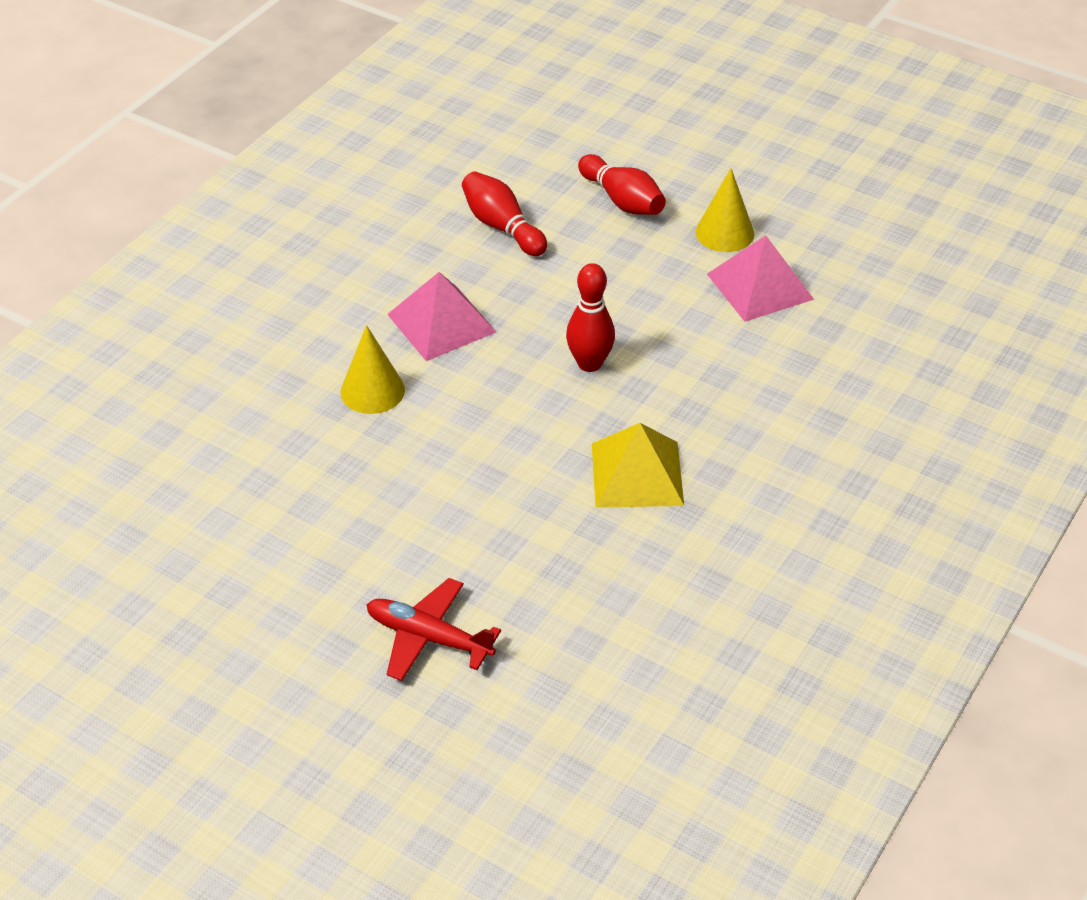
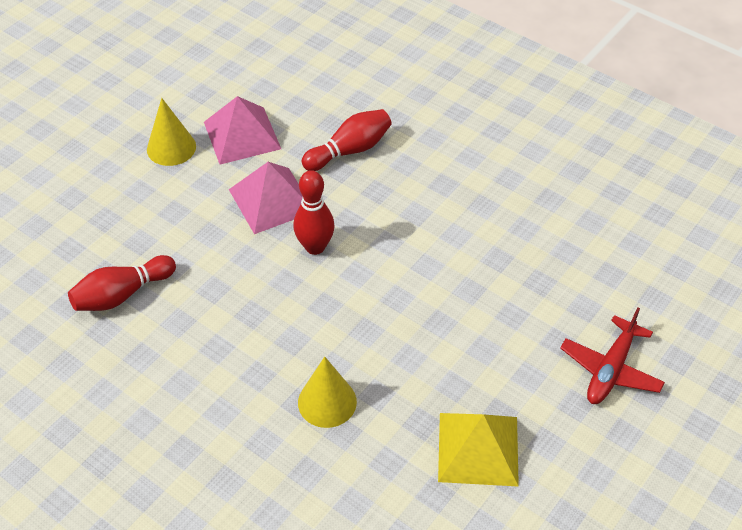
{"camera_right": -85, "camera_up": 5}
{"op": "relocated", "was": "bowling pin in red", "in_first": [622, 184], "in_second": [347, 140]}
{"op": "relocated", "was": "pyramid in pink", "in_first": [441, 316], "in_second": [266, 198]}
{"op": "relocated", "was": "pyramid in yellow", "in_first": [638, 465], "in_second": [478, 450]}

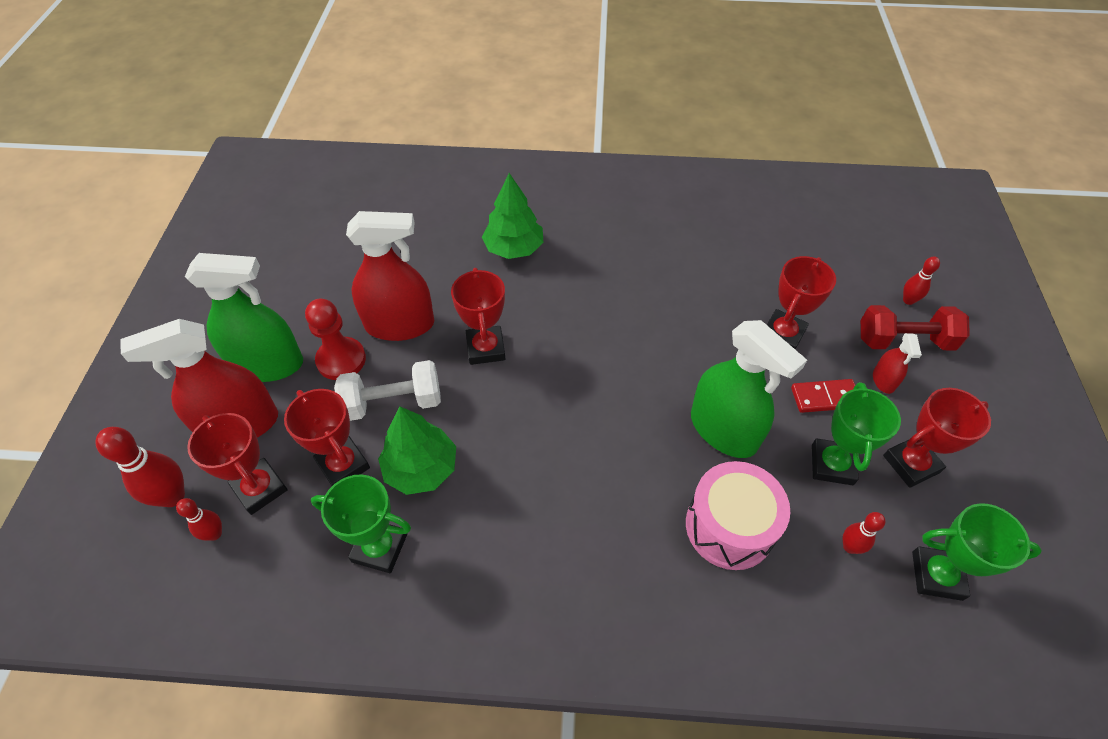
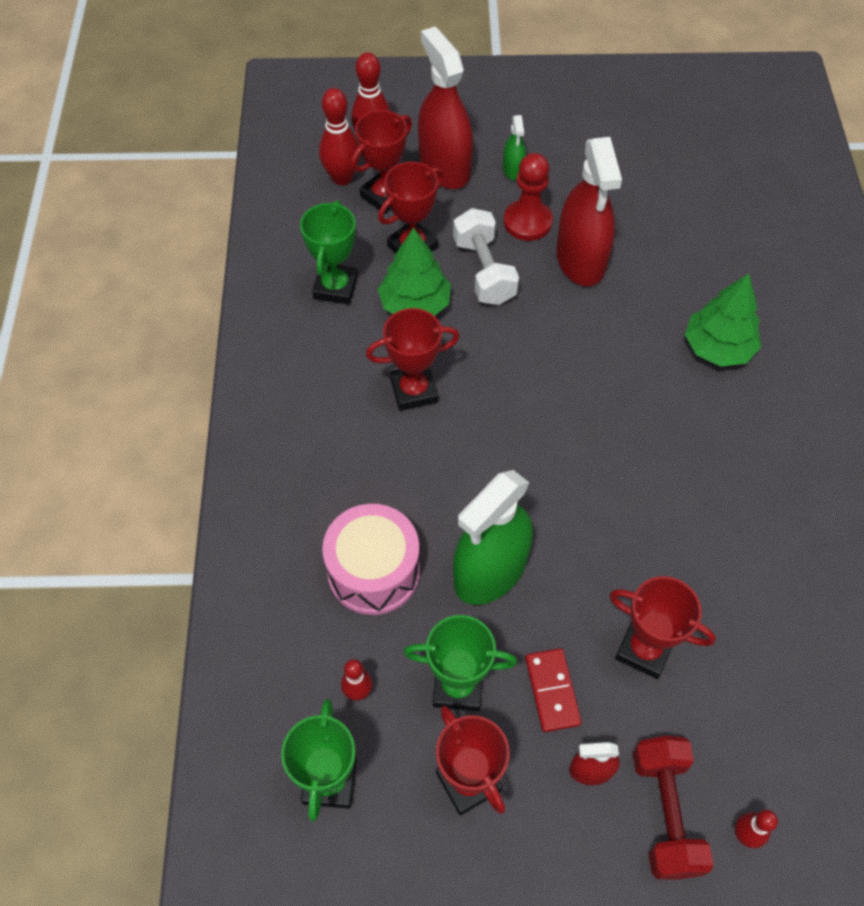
{"camera_right": 85, "camera_up": 5}
{"op": "size", "was": "spray bottle in green", "in_first": [244, 317], "in_second": [514, 147], "ratio": 0.46}
{"op": "relocated", "was": "trophy in red", "in_first": [478, 316], "in_second": [412, 359]}
{"op": "size", "was": "bowling pin in red", "in_first": [199, 519], "in_second": [339, 137], "ratio": 1.75}

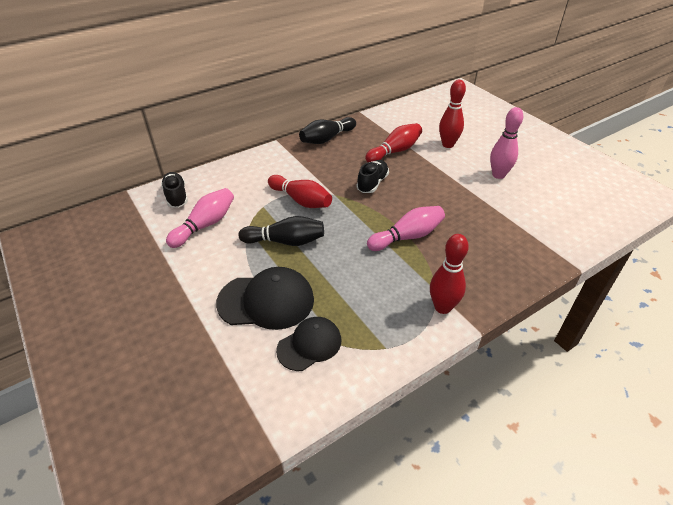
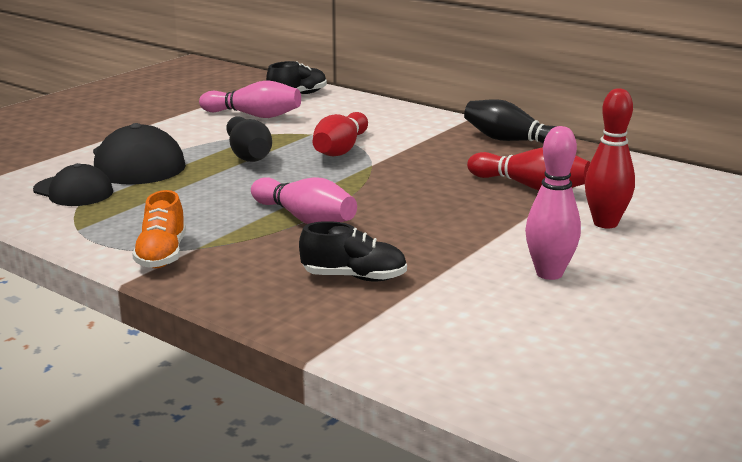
{"camera_right": 70, "camera_up": -20}
{"op": "relocated", "was": "shoe in black", "in_first": [373, 176], "in_second": [353, 251]}
{"op": "exchanged", "was": "bowling pin in red", "now": "shoe in orange", "in_first": [449, 274], "in_second": [159, 229]}

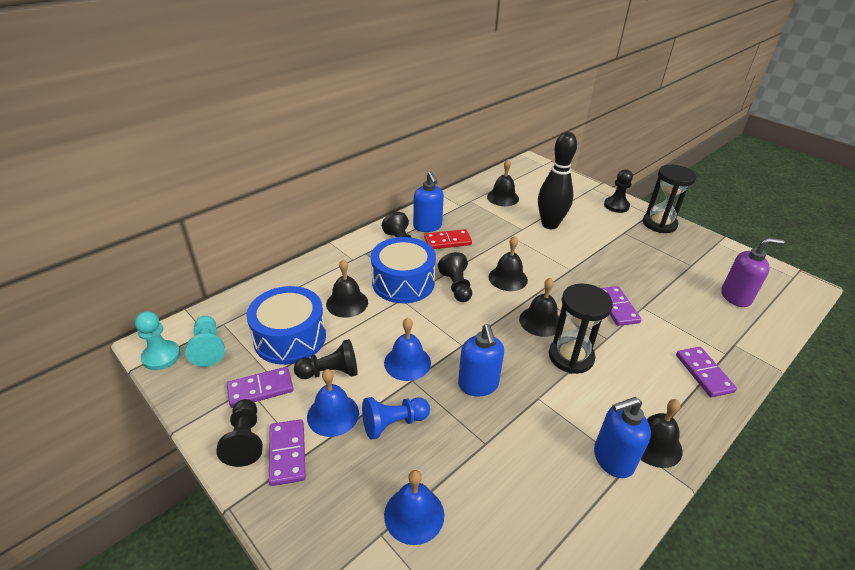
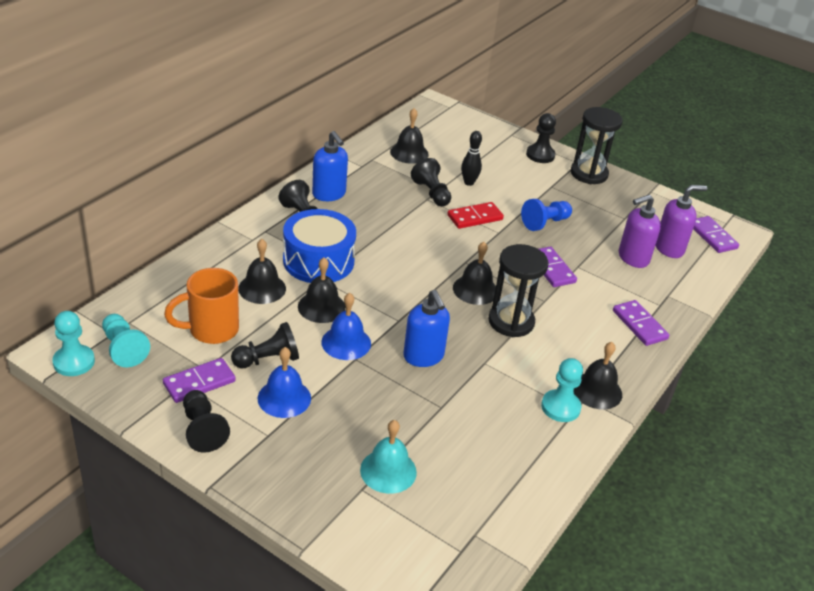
{"camera_right": -15, "camera_up": 0}
{"op": "size", "was": "bowling pin in black", "in_first": [557, 180], "in_second": [471, 158], "ratio": 0.52}
{"op": "relocated", "was": "domino in red", "in_first": [448, 239], "in_second": [476, 215]}
{"op": "relocated", "was": "bell in black", "in_first": [508, 263], "in_second": [322, 290]}
{"op": "relocated", "was": "pawn in black", "in_first": [455, 277], "in_second": [431, 182]}
{"op": "exchanged", "was": "drum in blue", "now": "mug in orange", "in_first": [286, 325], "in_second": [201, 306]}
{"op": "relocated", "was": "pawn in blue", "in_first": [396, 418], "in_second": [546, 215]}
{"op": "exchanged", "was": "soap dispenser in blue", "now": "pawn in turquoise", "in_first": [622, 437], "in_second": [562, 390]}
{"op": "relocated", "was": "domino in purple", "in_first": [287, 452], "in_second": [716, 234]}
{"op": "colour", "was": "bell in blue", "now": "bell in turquoise", "in_first": [414, 507], "in_second": [388, 457]}
{"op": "appeared", "now": "soap dispenser in purple", "in_second": [640, 231]}

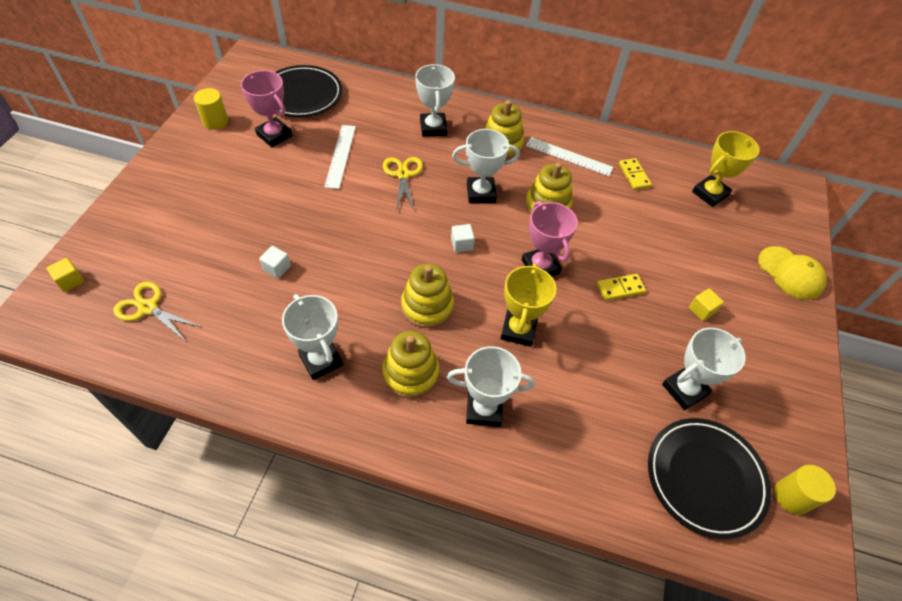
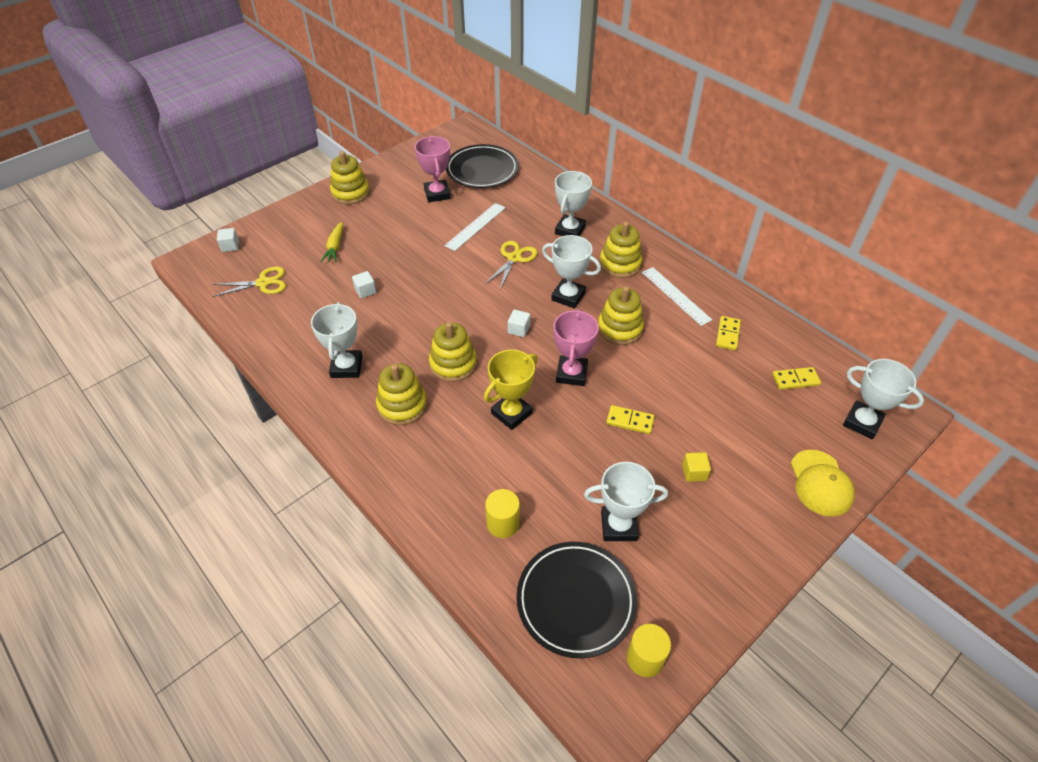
{"camera_right": 35, "camera_up": -5}
{"op": "relocated", "was": "cylinder in yellow", "in_first": [211, 109], "in_second": [502, 513]}
{"op": "exchanged", "was": "trophy in yellow", "now": "domino in yellow", "in_first": [726, 169], "in_second": [796, 378]}
{"op": "colour", "was": "cube in yellow", "now": "cube in white", "in_first": [65, 275], "in_second": [228, 240]}
{"op": "spun", "was": "scissors in yellow", "in_first": [157, 311], "in_second": [249, 281], "clockwise": 105}
{"op": "relocated", "was": "trophy in white", "in_first": [491, 386], "in_second": [883, 399]}
{"op": "appeared", "now": "stacking toy in yellow", "in_second": [350, 178]}
{"op": "appeared", "now": "carrot in yellow", "in_second": [331, 242]}

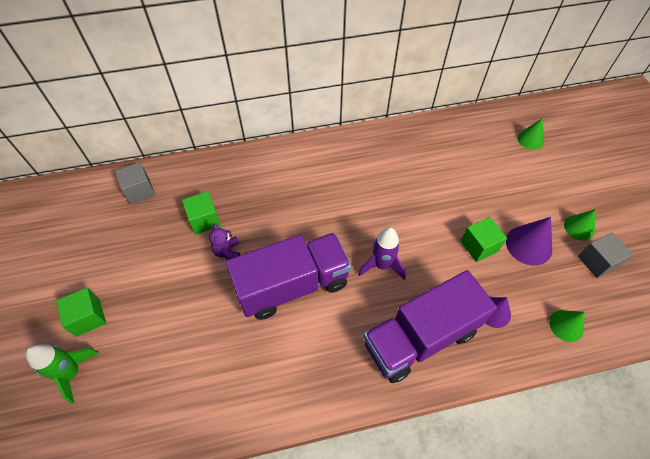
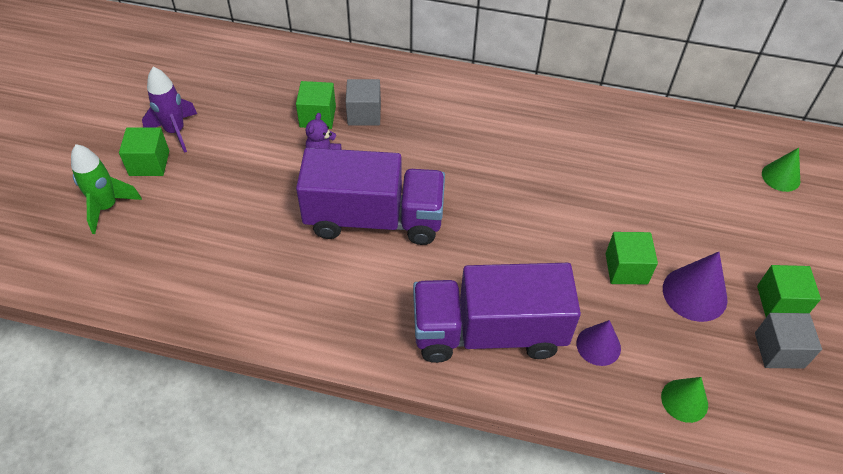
{"camera_right": 25, "camera_up": -5}
{"op": "relocated", "was": "cube in grey", "in_first": [135, 183], "in_second": [363, 102]}
{"op": "exchanged", "was": "cone in green", "now": "cube in green", "in_first": [580, 225], "in_second": [789, 291]}
{"op": "relocated", "was": "rocket in purple", "in_first": [382, 253], "in_second": [169, 110]}

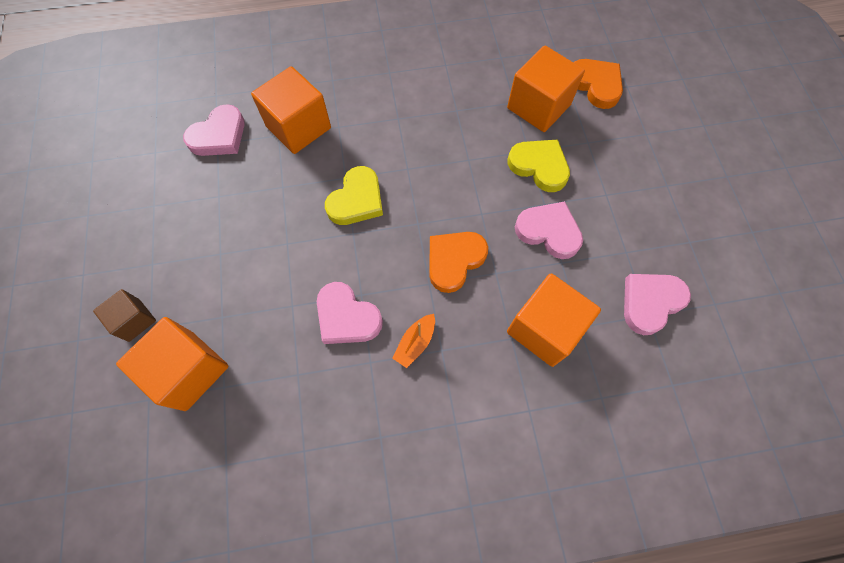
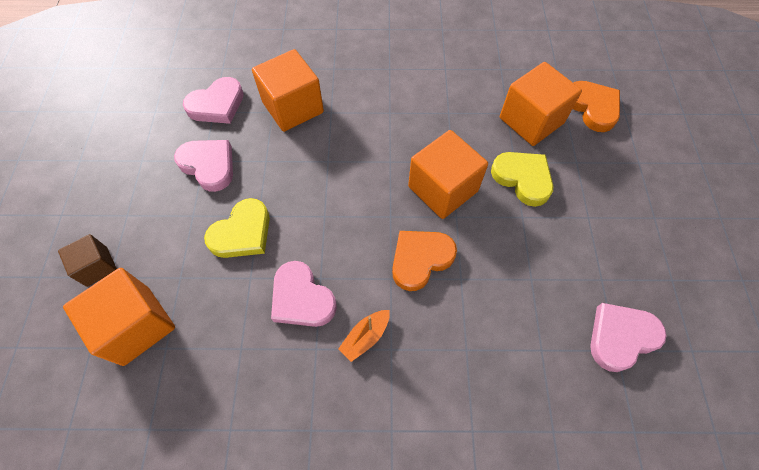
{"camera_right": 10, "camera_up": -5}
{"op": "relocated", "was": "heart in yellow", "in_first": [354, 195], "in_second": [237, 228]}
{"op": "relocated", "was": "heart in pink", "in_first": [549, 230], "in_second": [203, 166]}
{"op": "relocated", "was": "cube in orange", "in_first": [554, 320], "in_second": [448, 174]}

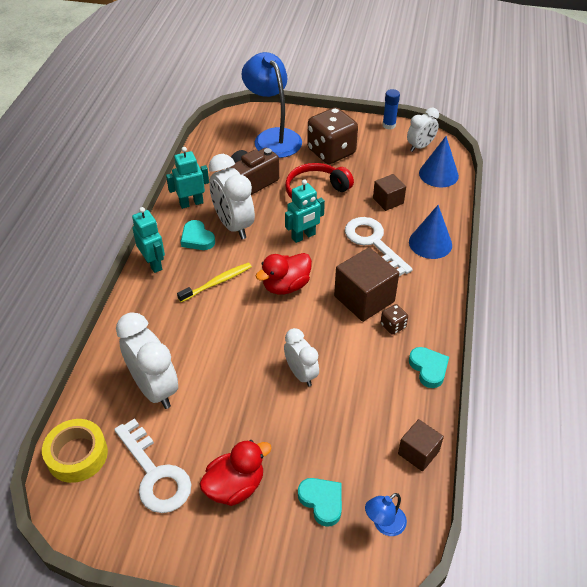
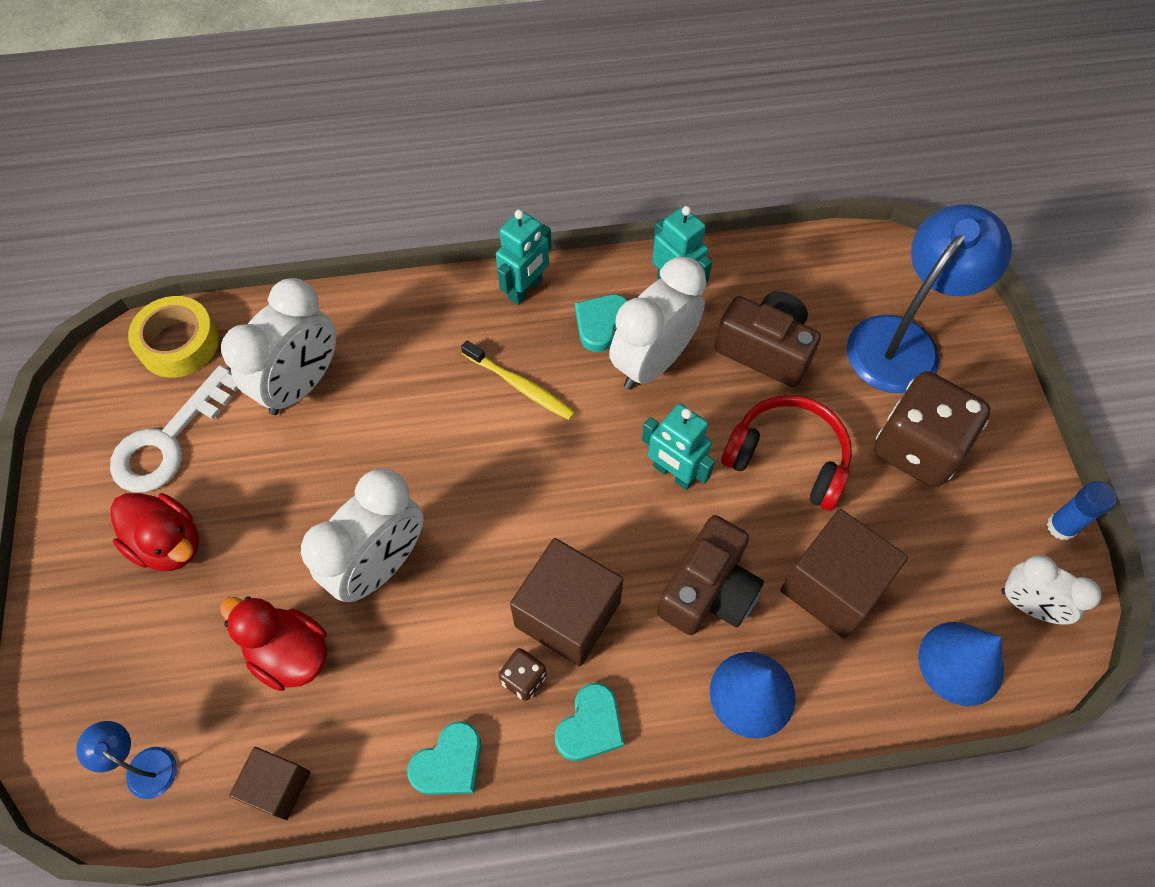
{"camera_right": 70, "camera_up": 15}
{"op": "size", "was": "cube in brown", "in_first": [389, 192], "in_second": [844, 573], "ratio": 1.71}
{"op": "exchanged", "was": "key in white", "now": "camera in brown", "in_first": [379, 246], "in_second": [710, 575]}
{"op": "relocated", "was": "duck in red", "in_first": [284, 274], "in_second": [273, 643]}
{"op": "size", "was": "clock in white", "in_first": [301, 357], "in_second": [362, 535], "ratio": 1.63}
{"op": "relocated", "was": "heart in turquoise", "in_first": [320, 502], "in_second": [589, 722]}

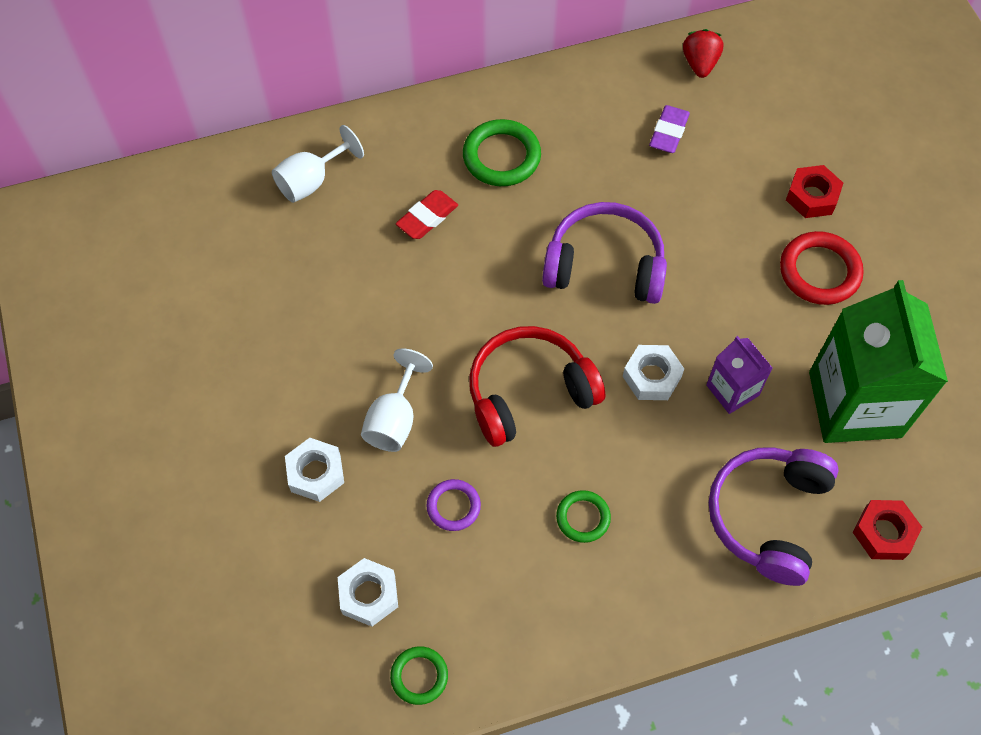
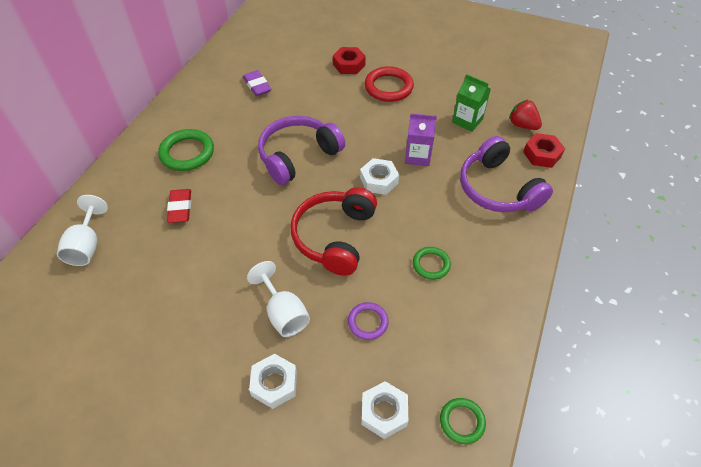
{"camera_right": -50, "camera_up": -10}
{"op": "relocated", "was": "strawberry in red", "in_first": [703, 53], "in_second": [525, 115]}
{"op": "size", "was": "carton in green", "in_first": [878, 361], "in_second": [471, 103], "ratio": 0.49}

